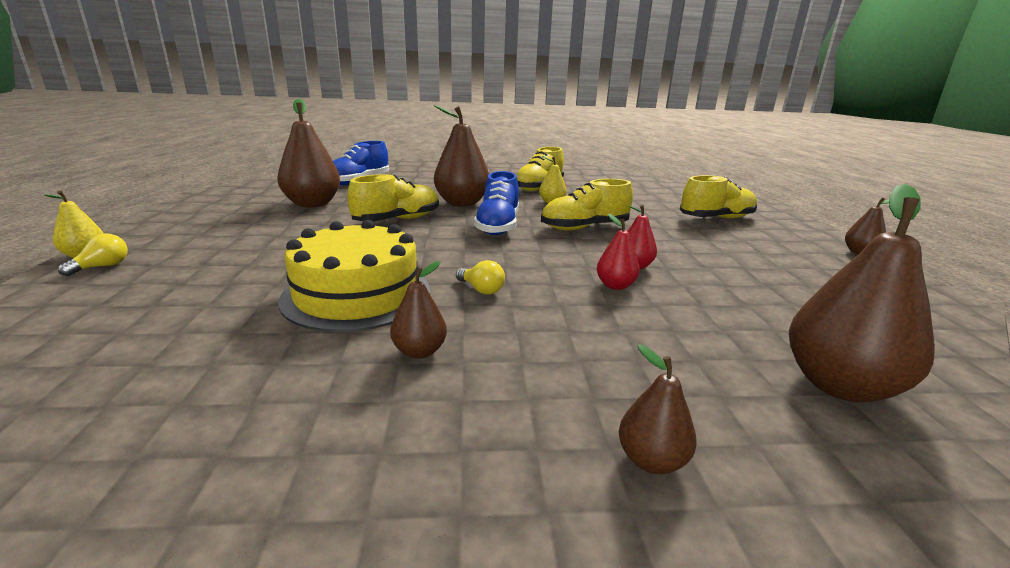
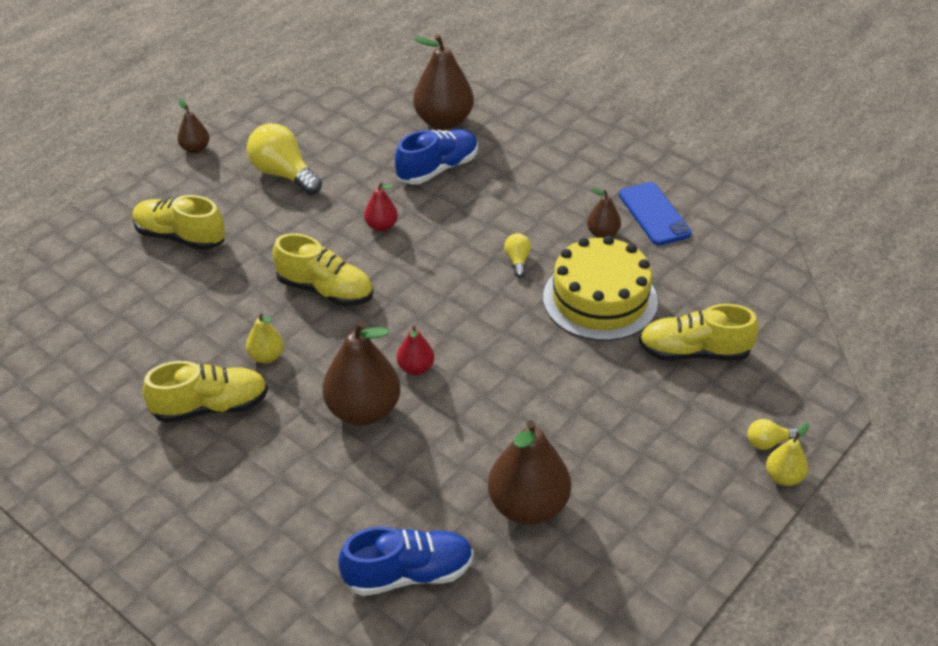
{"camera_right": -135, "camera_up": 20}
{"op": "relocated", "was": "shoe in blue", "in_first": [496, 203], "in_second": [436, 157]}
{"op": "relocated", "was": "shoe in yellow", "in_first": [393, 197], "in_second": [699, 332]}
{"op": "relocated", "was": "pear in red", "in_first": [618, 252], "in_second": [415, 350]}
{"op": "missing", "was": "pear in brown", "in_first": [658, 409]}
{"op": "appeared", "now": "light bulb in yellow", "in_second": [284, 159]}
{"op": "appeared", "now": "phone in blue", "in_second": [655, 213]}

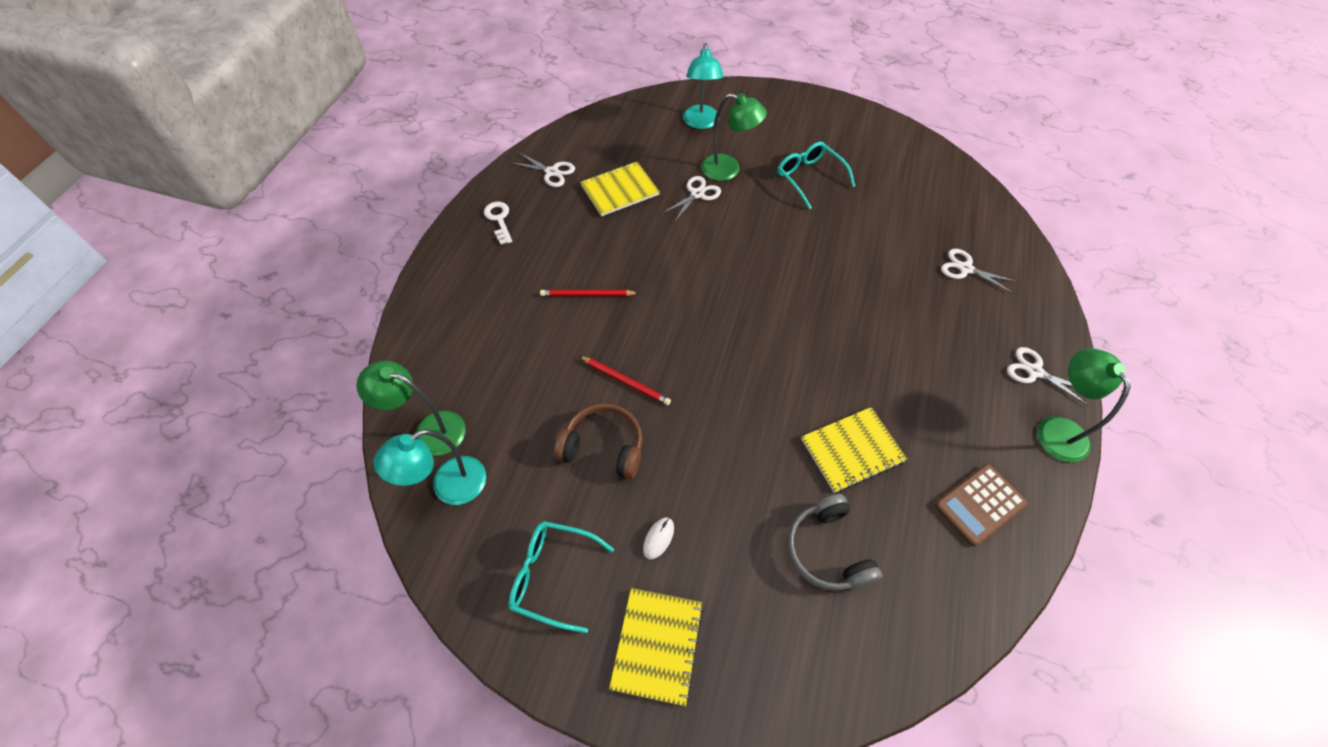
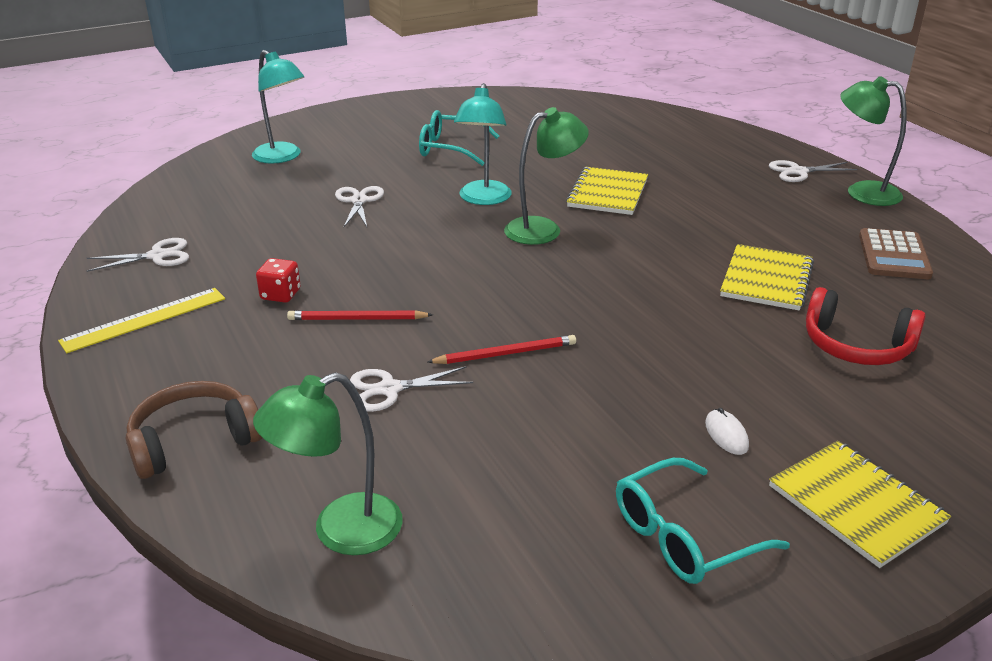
{"camera_right": -45, "camera_up": -25}
{"op": "relocated", "was": "lamp in green", "in_first": [734, 137], "in_second": [546, 176]}
{"op": "relocated", "was": "notebook in yellow", "in_first": [620, 188], "in_second": [607, 191]}
{"op": "exchanged", "was": "key in white", "now": "ruler in yellow", "in_first": [498, 223], "in_second": [141, 320]}
{"op": "relocated", "was": "scissors in white", "in_first": [979, 271], "in_second": [411, 389]}
{"op": "spun", "was": "pencil in red", "in_first": [589, 293], "in_second": [360, 315], "clockwise": 45}
{"op": "relocated", "was": "headphones in brown", "in_first": [598, 441], "in_second": [194, 430]}
{"op": "relocated", "was": "lamp in turquoise", "in_first": [430, 467], "in_second": [483, 144]}
{"op": "colour", "was": "headphones in grey", "now": "headphones in red", "in_first": [834, 542], "in_second": [866, 326]}
{"op": "appeared", "now": "dice in red", "in_second": [278, 280]}

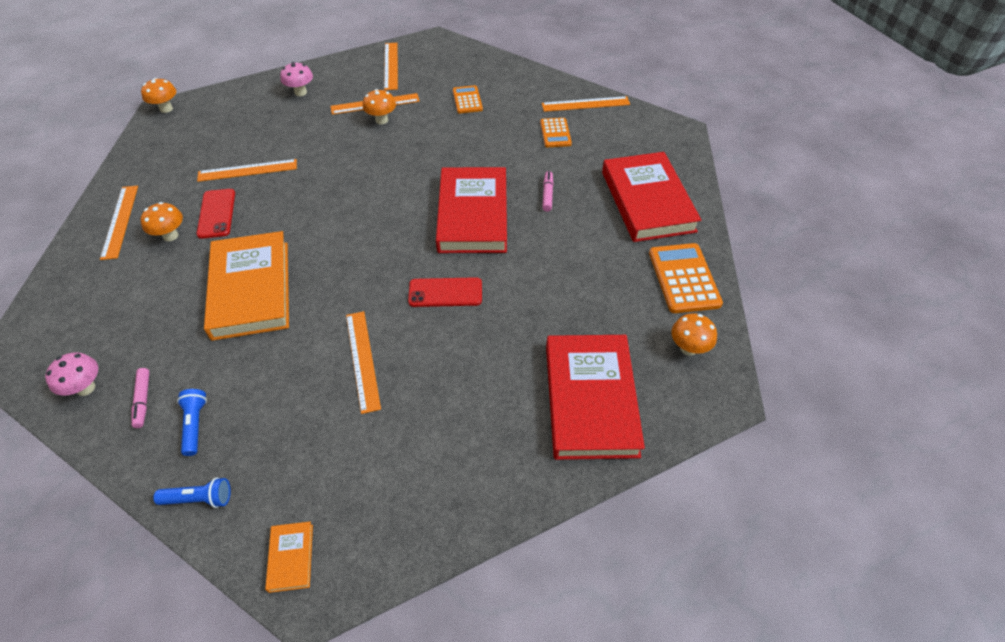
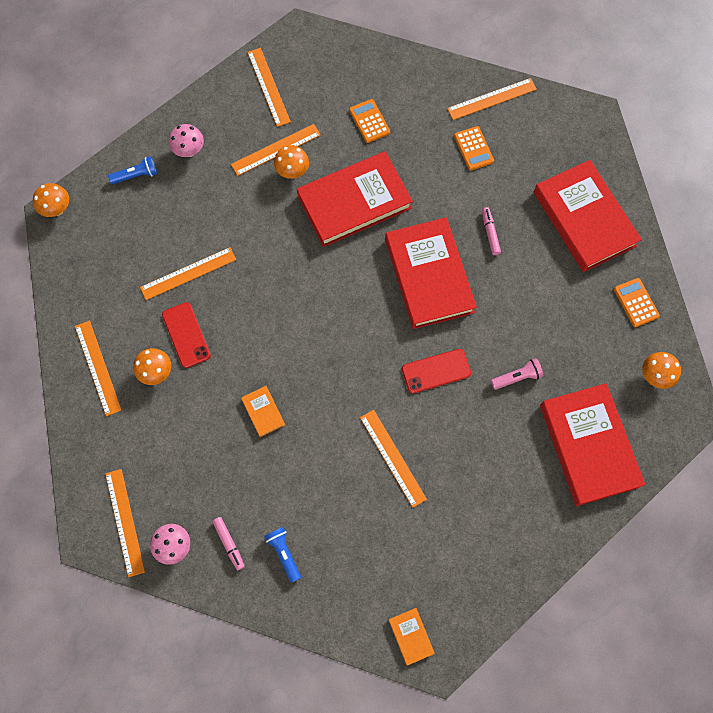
{"camera_right": -15, "camera_up": 20}
{"op": "size", "was": "book in orange", "in_first": [246, 286], "in_second": [263, 411], "ratio": 0.42}
{"op": "size", "was": "calculator in orange", "in_first": [686, 278], "in_second": [637, 302], "ratio": 0.61}
{"op": "relocated", "was": "flashlight in blue", "in_first": [192, 492], "in_second": [133, 170]}
{"op": "appeared", "now": "book in red", "in_second": [355, 199]}
{"op": "appeared", "now": "flashlight in pink", "in_second": [517, 374]}
{"op": "appeared", "now": "ruler in orange", "in_second": [125, 523]}

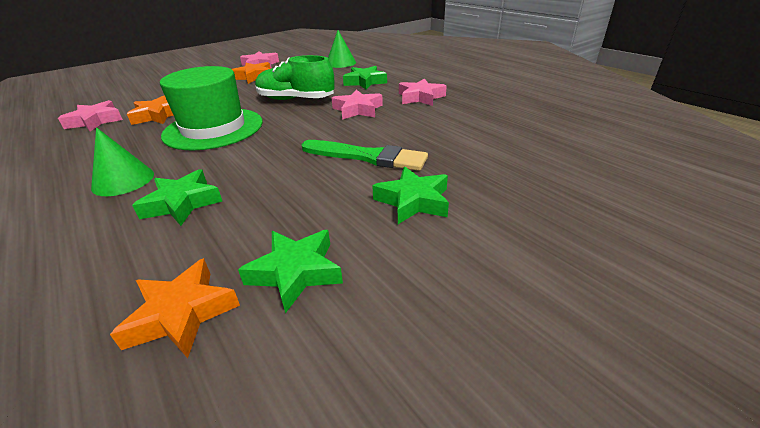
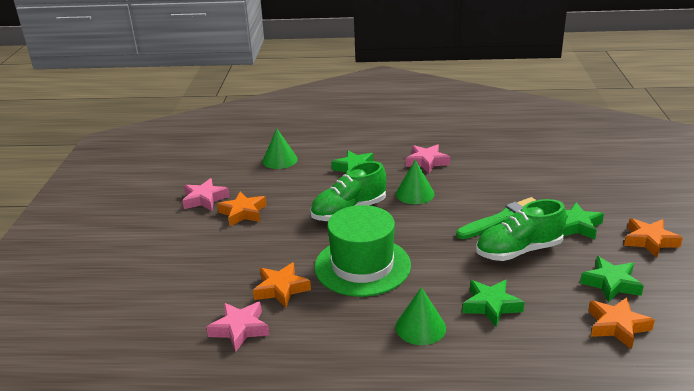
{"camera_right": -50, "camera_up": -5}
{"op": "exchanged", "was": "star in pink", "now": "cone in green", "in_first": [357, 104], "in_second": [415, 181]}
{"op": "appeared", "now": "shoe in green", "in_second": [521, 230]}
{"op": "appeared", "now": "star in orange", "in_second": [653, 238]}

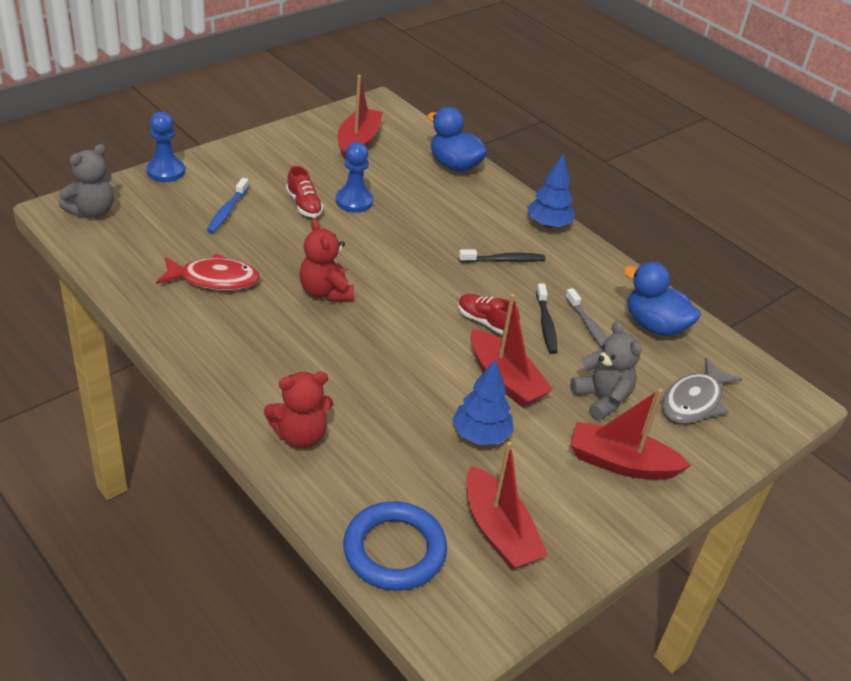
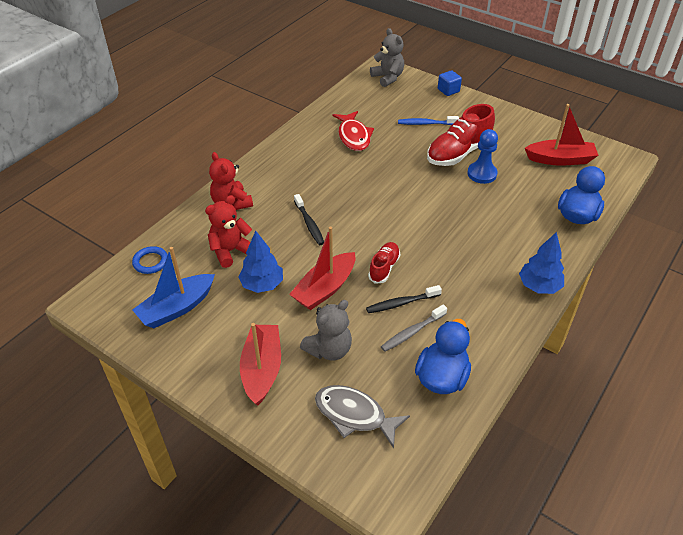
{"camera_right": 80, "camera_up": 5}
{"op": "exchanged", "was": "pawn in blue", "now": "cube in blue", "in_first": [165, 147], "in_second": [450, 83]}
{"op": "spun", "was": "teddy bear in grey", "in_first": [86, 181], "in_second": [387, 57], "clockwise": -150}
{"op": "size", "was": "shoe in red", "in_first": [304, 191], "in_second": [461, 135], "ratio": 1.81}
{"op": "relocated", "was": "teddy bear in red", "in_first": [326, 260], "in_second": [228, 231]}
{"op": "relocated", "was": "toothbrush in black", "in_first": [502, 256], "in_second": [309, 219]}
{"op": "colour", "was": "boat in red", "now": "boat in blue", "in_first": [507, 505], "in_second": [174, 287]}
{"op": "size", "was": "ring in blue", "in_first": [395, 546], "in_second": [150, 260], "ratio": 0.55}

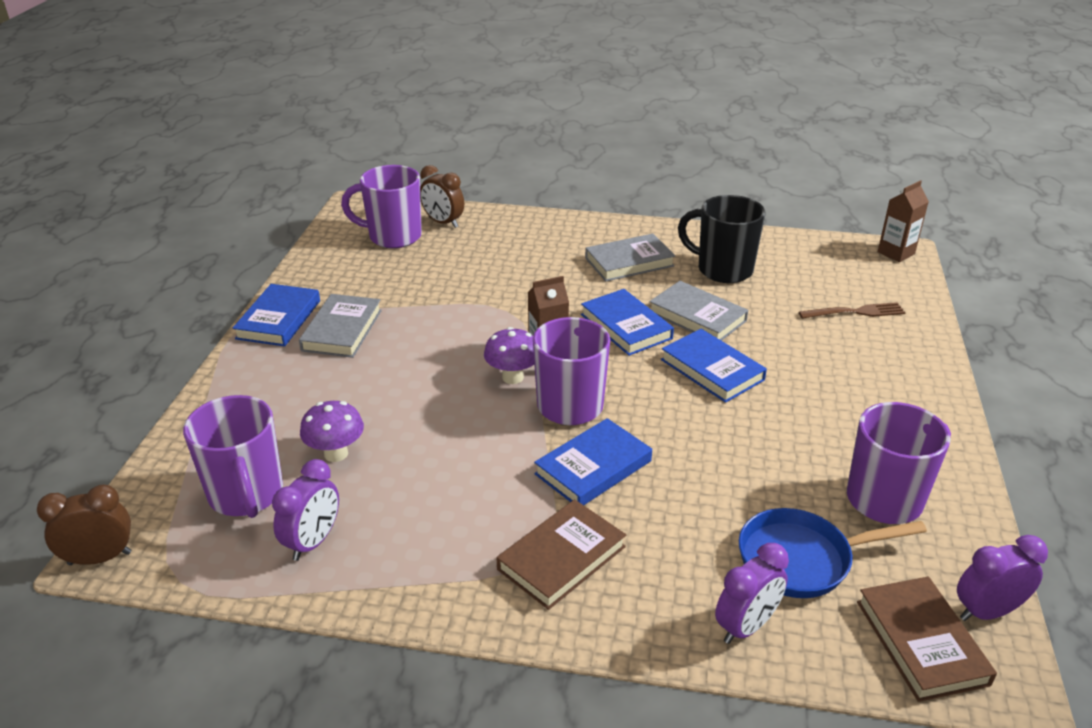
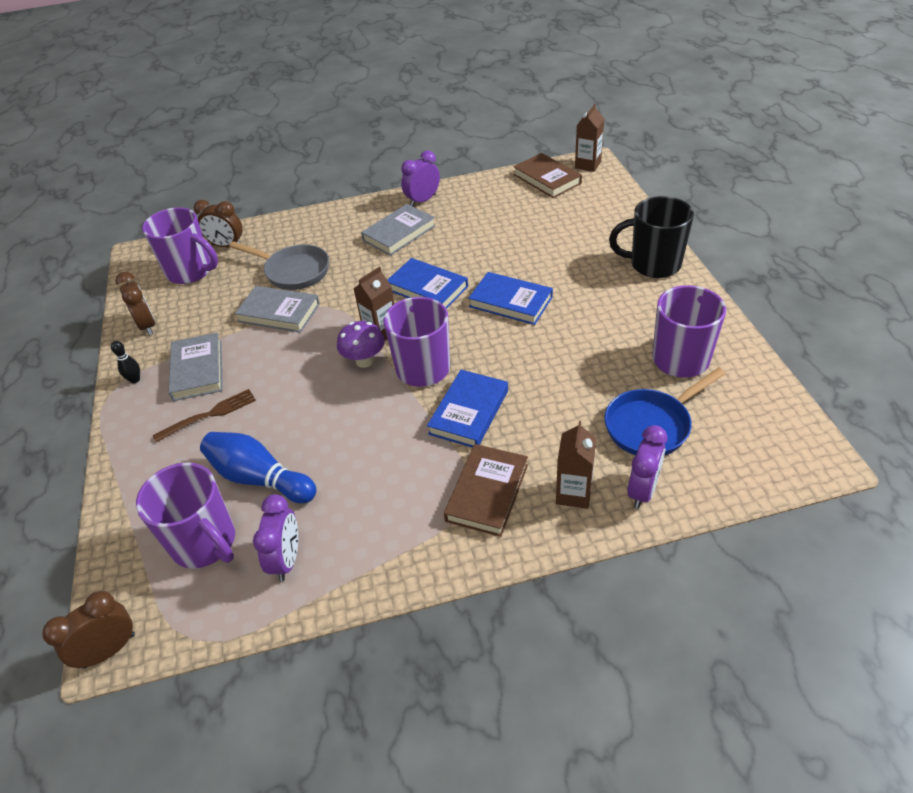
{"camera_right": -20, "camera_up": 10}
{"op": "spun", "was": "mug in purple", "in_first": [381, 206], "in_second": [180, 245], "clockwise": -135}
{"op": "relocated", "was": "mug in black", "in_first": [721, 239], "in_second": [651, 237]}
{"op": "relocated", "was": "book in grey", "in_first": [698, 311], "in_second": [277, 309]}
{"op": "exchanged", "was": "book in blue", "now": "bowling pin in black", "in_first": [276, 315], "in_second": [125, 362]}
{"op": "relocated", "was": "fork in brown", "in_first": [852, 310], "in_second": [204, 415]}
{"op": "exchanged", "was": "mushroom in purple", "now": "bowling pin in blue", "in_first": [332, 431], "in_second": [258, 467]}
{"op": "relocated", "was": "clock in purple", "in_first": [1002, 578], "in_second": [420, 178]}
{"op": "relocated", "was": "book in brown", "in_first": [927, 639], "in_second": [547, 175]}
{"op": "appeared", "now": "pan in grey", "in_second": [279, 265]}
{"op": "appeared", "now": "clock in brown", "in_second": [135, 303]}
{"op": "appeared", "now": "carton in brown", "in_second": [576, 465]}

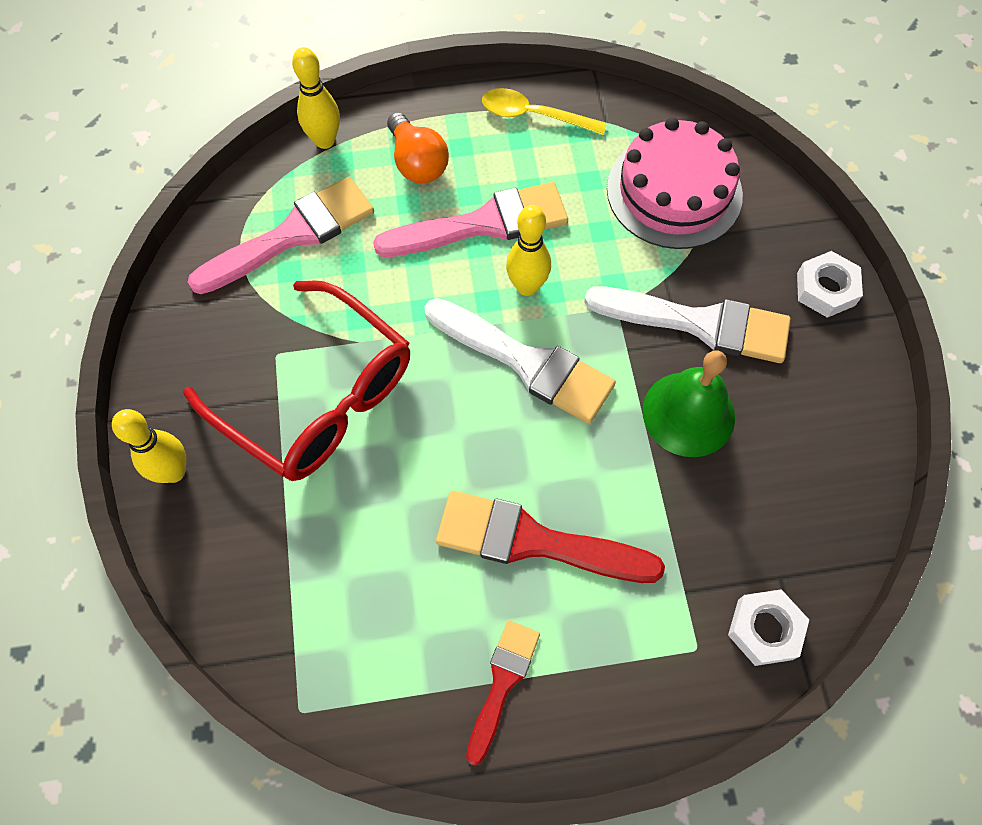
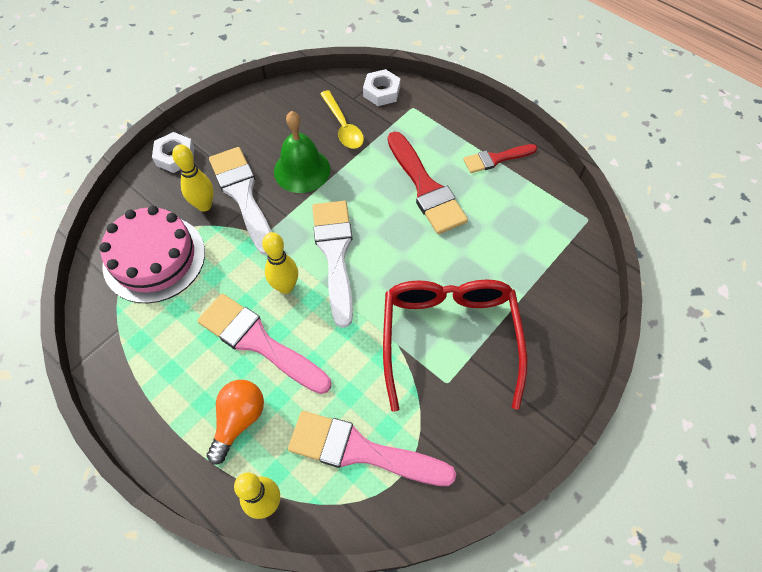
{"camera_right": -130, "camera_up": -5}
{"op": "relocated", "was": "spoon in yellow", "in_first": [544, 111], "in_second": [342, 119]}
{"op": "relocated", "was": "bowling pin in yellow", "in_first": [149, 446], "in_second": [193, 177]}

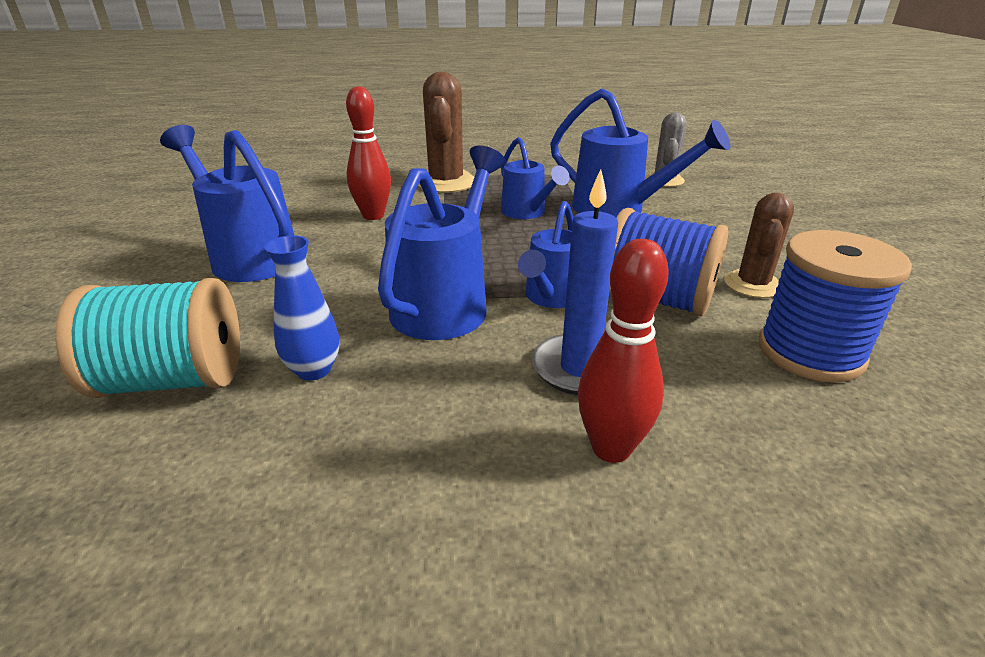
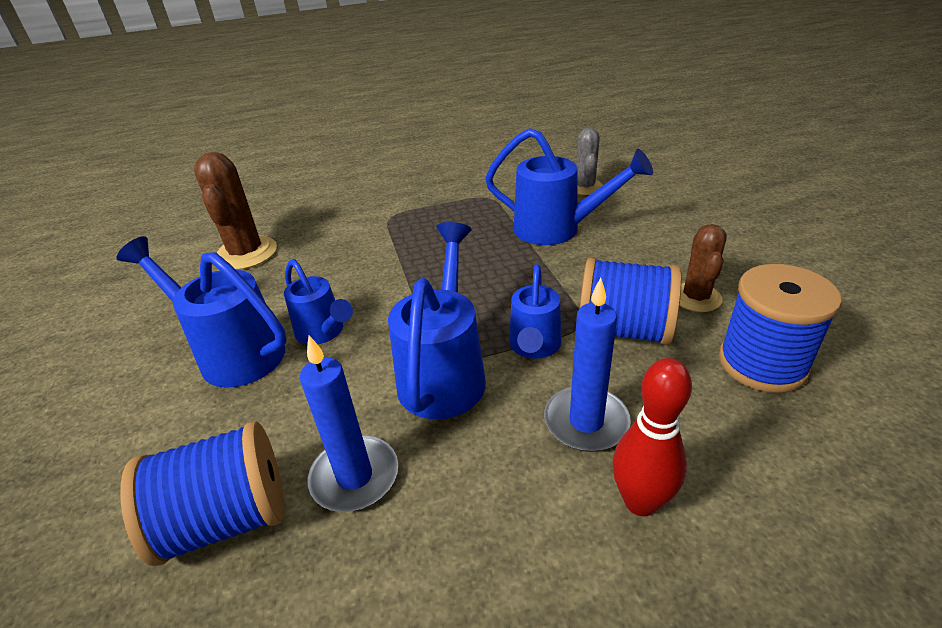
{"camera_right": -10, "camera_up": 5}
{"op": "relocated", "was": "cactus in brown", "in_first": [446, 132], "in_second": [235, 211]}
{"op": "missing", "was": "bowling pin in red", "in_first": [368, 153]}
{"op": "relocated", "was": "watering can in blue", "in_first": [535, 178], "in_second": [318, 301]}
{"op": "exchanged", "was": "vase in blue", "now": "candle in blue", "in_first": [302, 308], "in_second": [349, 424]}
{"op": "colour", "was": "spool in turquoise", "now": "spool in blue", "in_first": [147, 338], "in_second": [202, 493]}

